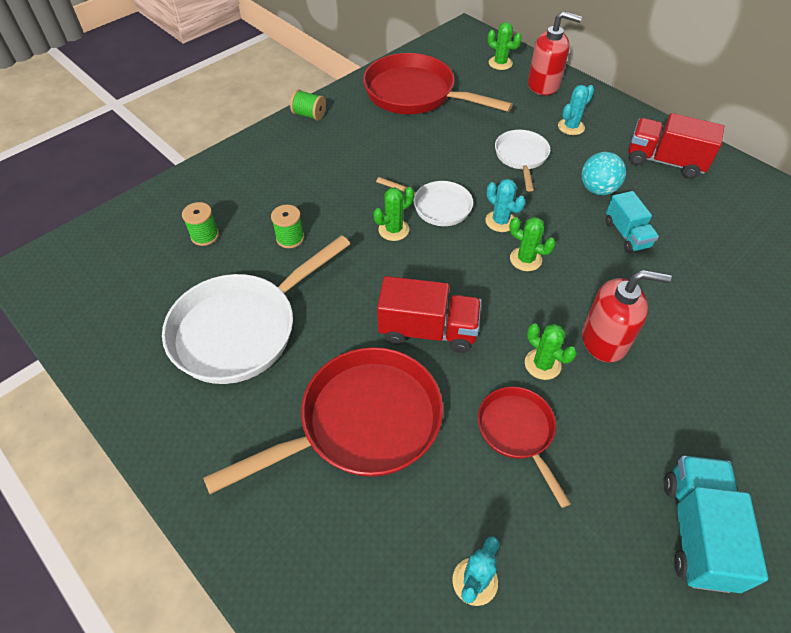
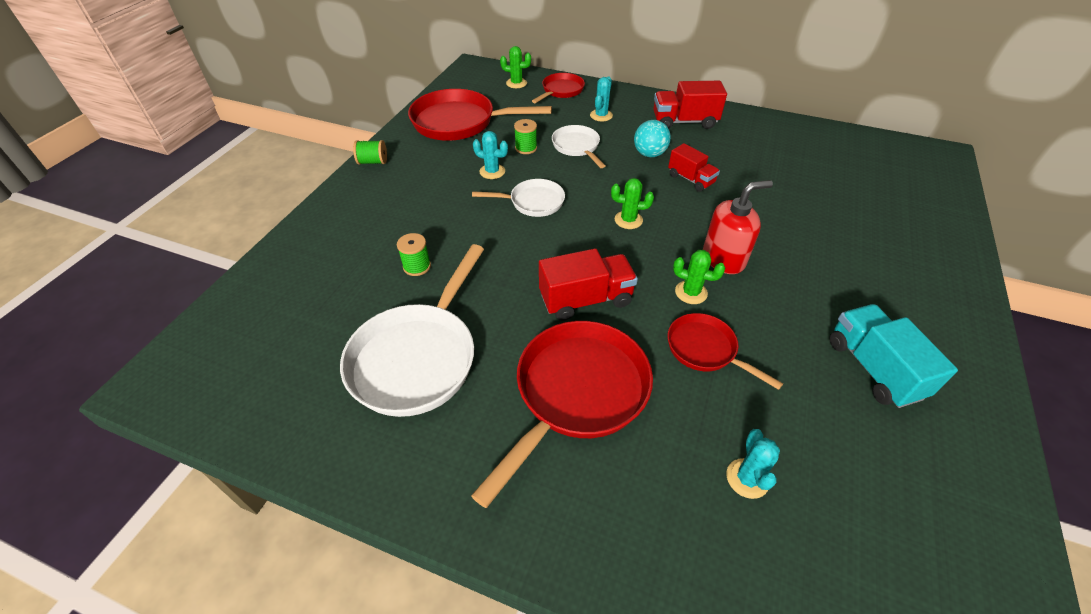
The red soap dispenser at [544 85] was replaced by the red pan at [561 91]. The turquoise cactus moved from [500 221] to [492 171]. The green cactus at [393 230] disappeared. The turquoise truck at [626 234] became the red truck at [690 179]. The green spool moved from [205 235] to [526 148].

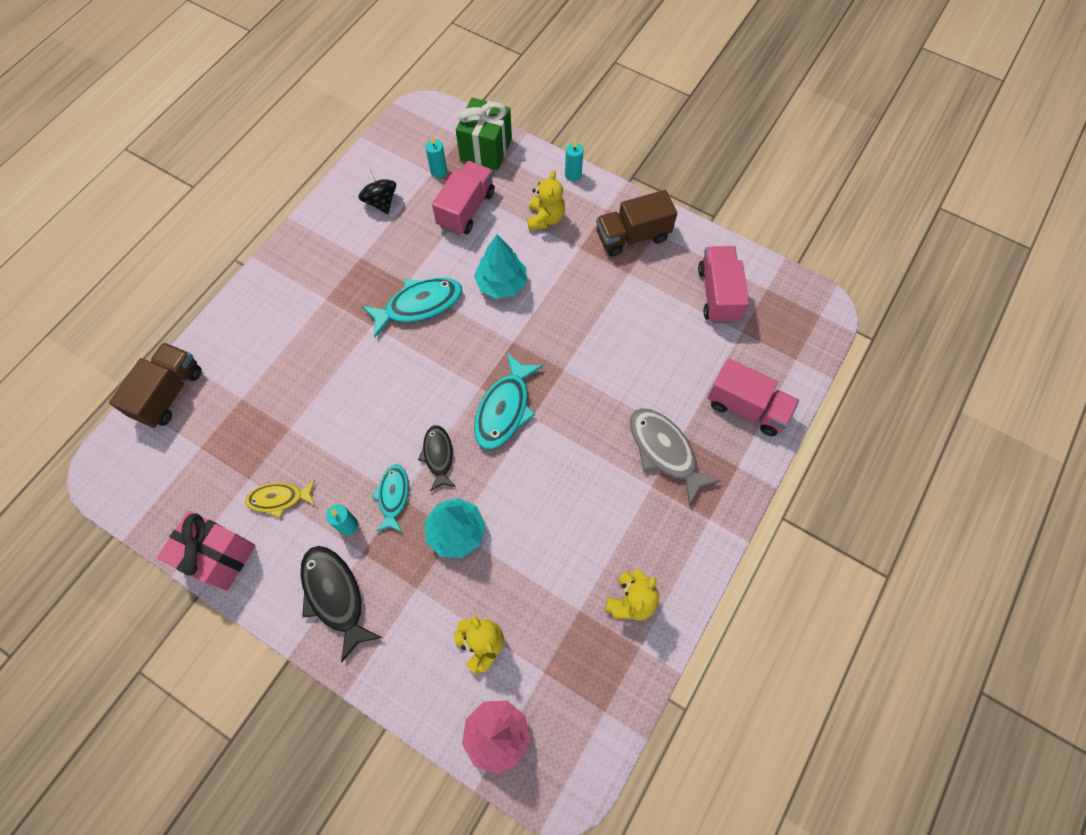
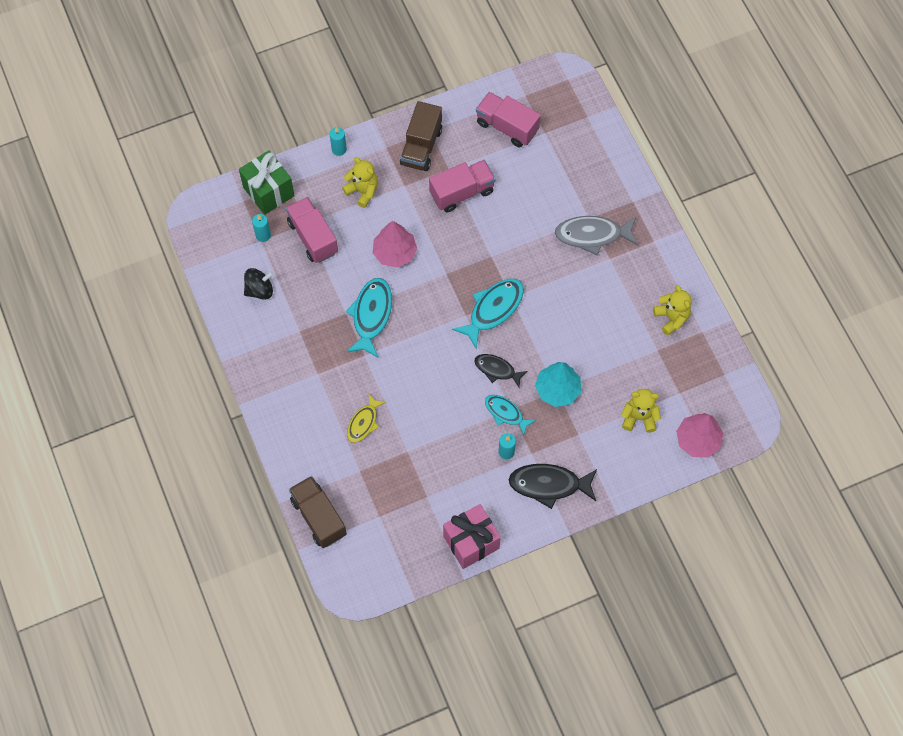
The black spinning top at [381 202] turned 150 degrees clockwise. The turquoise tree at [501 283] became the pink tree at [394 252]. The turquoise fish at [504 409] turned 105 degrees counterclockwise. The pink truck moved from [746 407] to [462 192]. The yellow fish moved from [279 499] to [364 422].

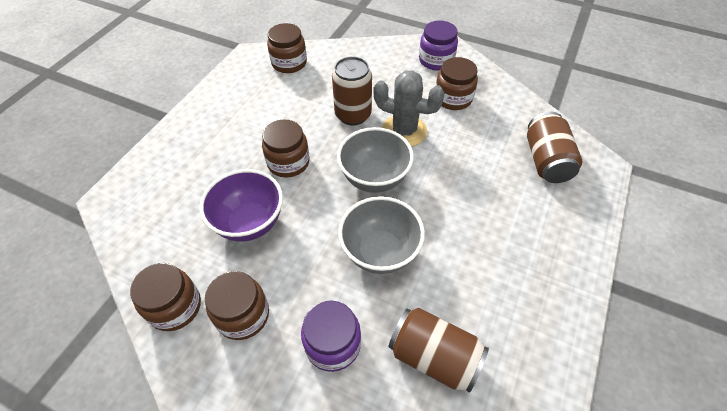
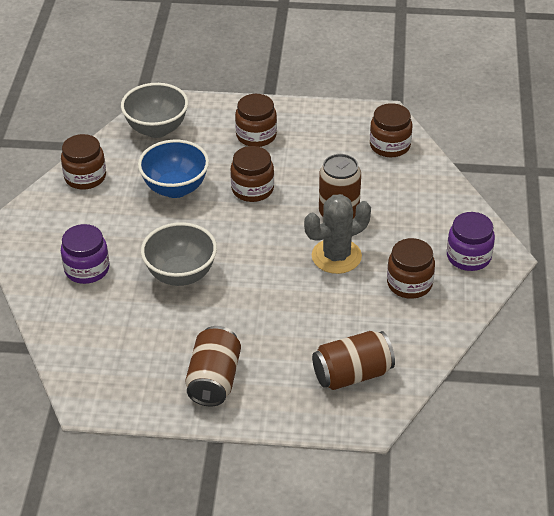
The grey cactus at [404 131] turned 60 degrees clockwise. The grey bowl moved from [374 178] to [156 129]. The purple bowl at [249 223] became the blue bowl at [175 188]. The brown jar moved from [243 315] to [256 135]. The brown can moved from [434 356] to [214 380].

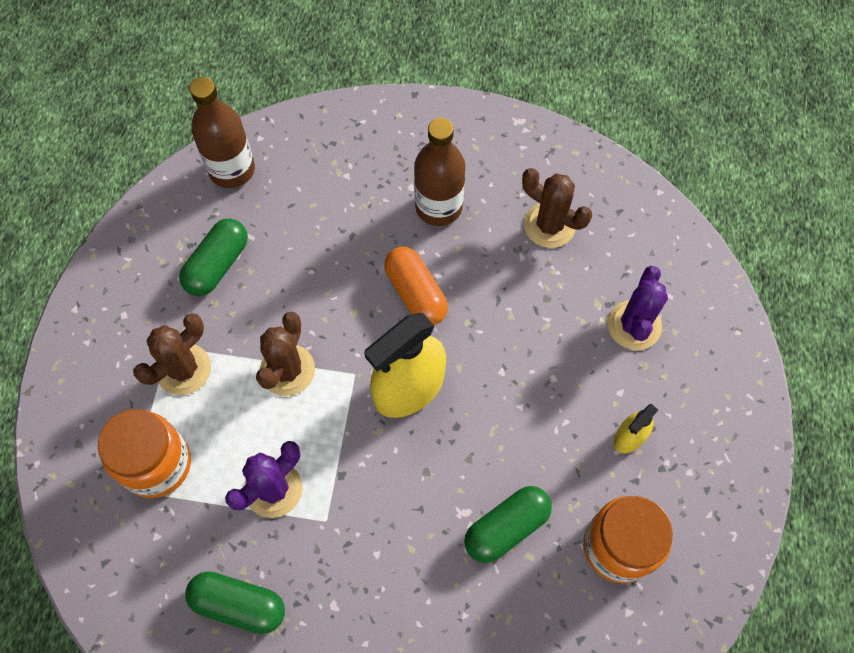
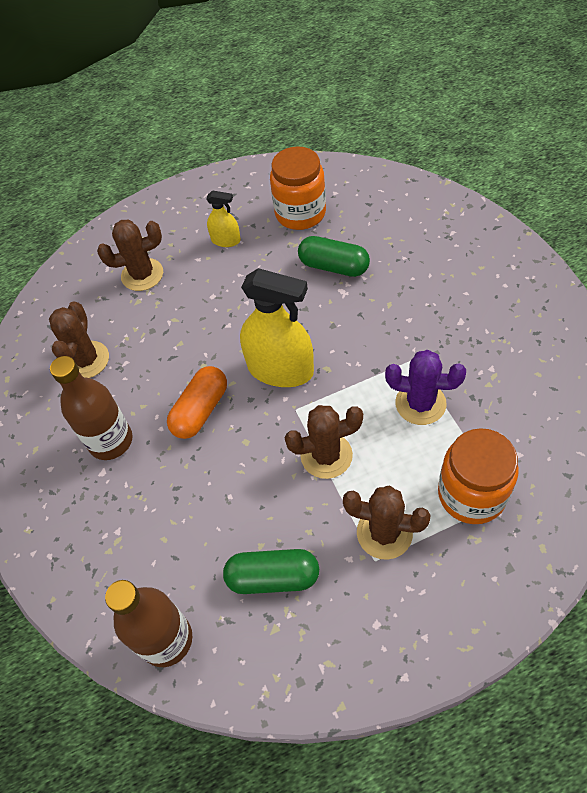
The purple cactus at [634 325] became the brown cactus at [142 275]. The green capsule at [239 604] disappeared.

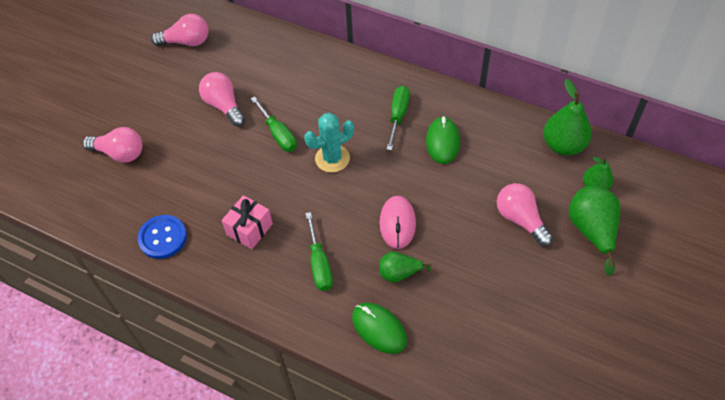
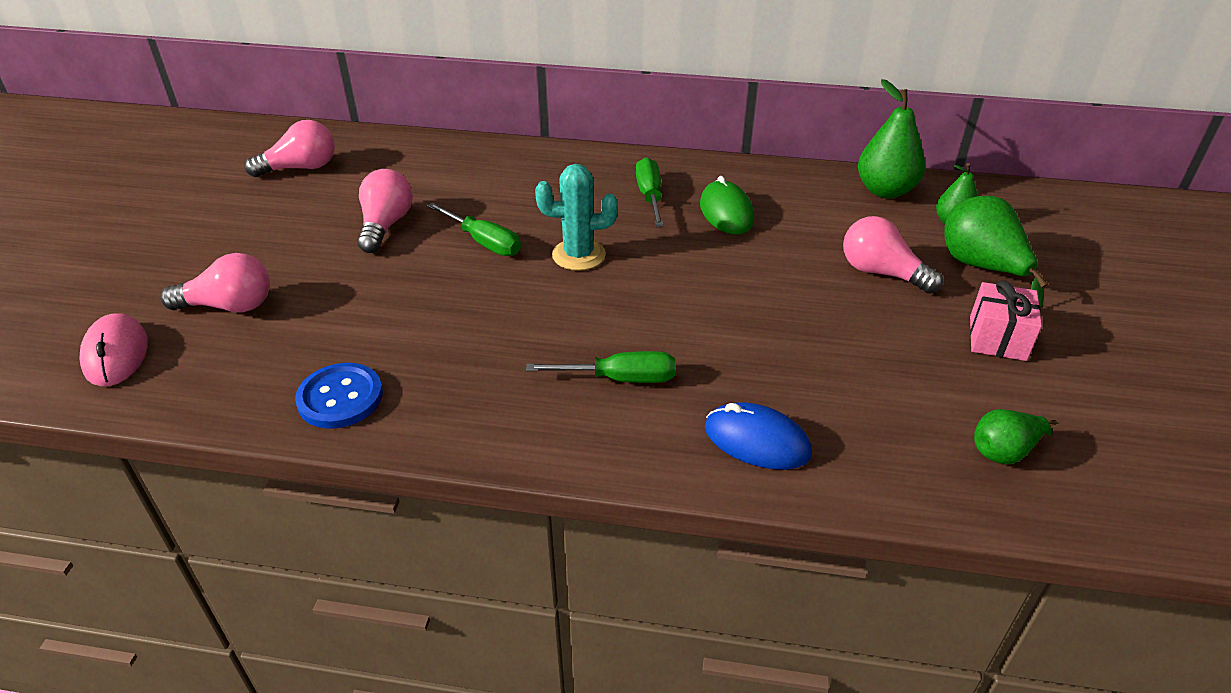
The pink light bulb at [224 106] turned 60 degrees clockwise. The turquoise cactus at [332 158] turned 45 degrees clockwise. The pink gift moved from [249 229] to [997 338]. The pink mouse moved from [397 223] to [116 354]. The green screwdriver at [319 263] turned 60 degrees counterclockwise. The green pear moved from [399 273] to [1004 451]. The green mouse at [379 329] became the blue mouse at [757 441].

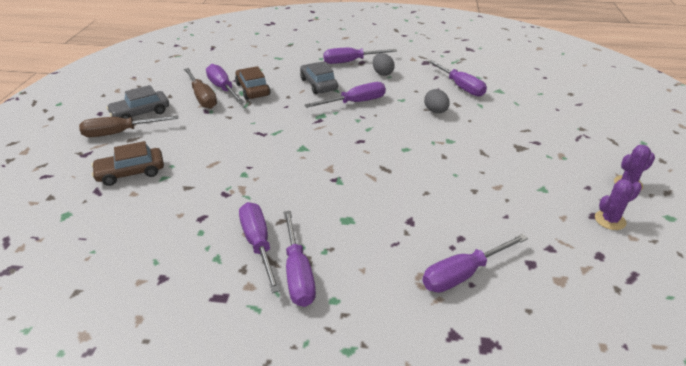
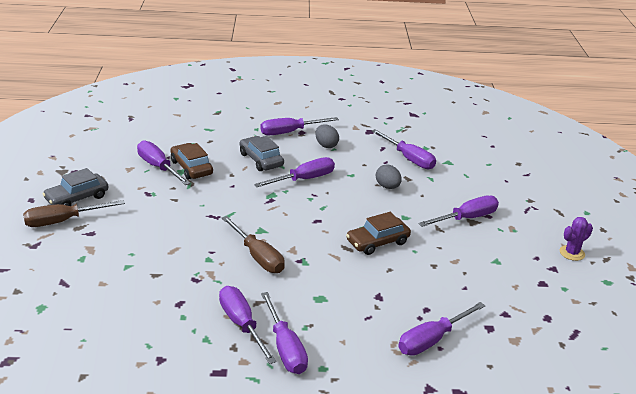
The brown screwdriver moved from [202 97] to [258 257]. The brown car moved from [131 172] to [377 242]. The purple cactus at [610 220] disappeared. The purple screwdriver at [466 218] appeared.

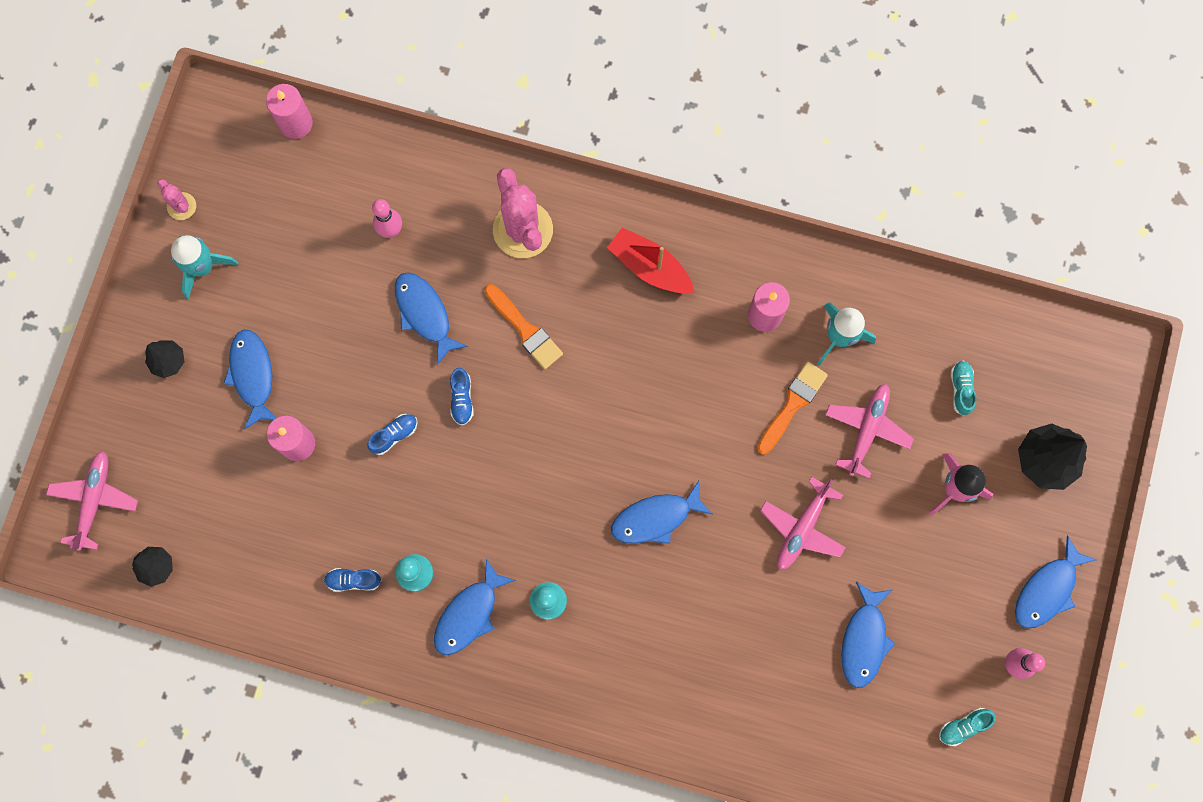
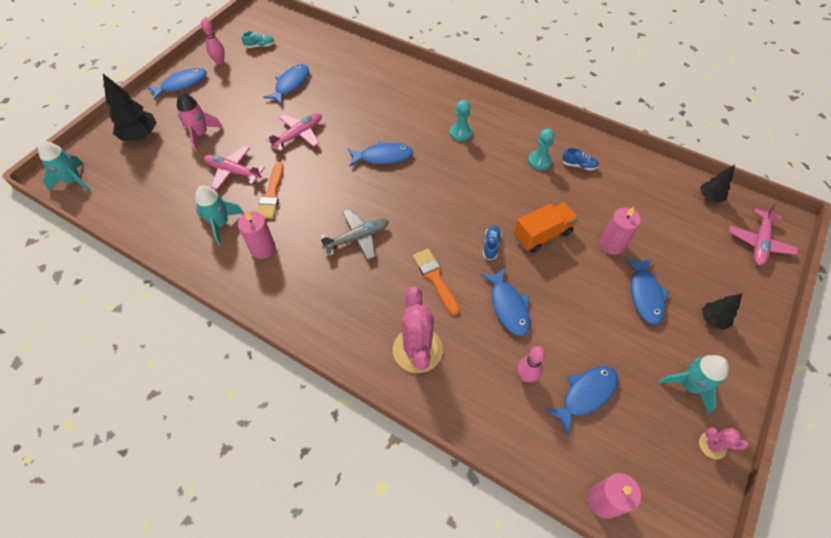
The pink cactus at [181 206] turned 45 degrees counterclockwise. The red boat at [649 267] disappeared. The turquoise shoe at [961 389] disappeared. The orange brush at [792 404] turned 45 degrees counterclockwise. The pink plane at [867 430] turned 75 degrees clockwise. The blue shoe at [394 435] was replaced by the orange truck at [542 235]. The blue fish moved from [469 614] to [585 395]. The turquoise rocket at [74 181] appeared. The grey plane at [357 238] appeared.

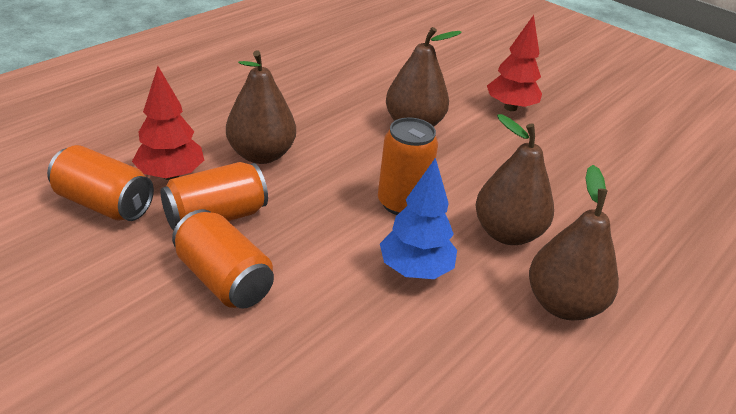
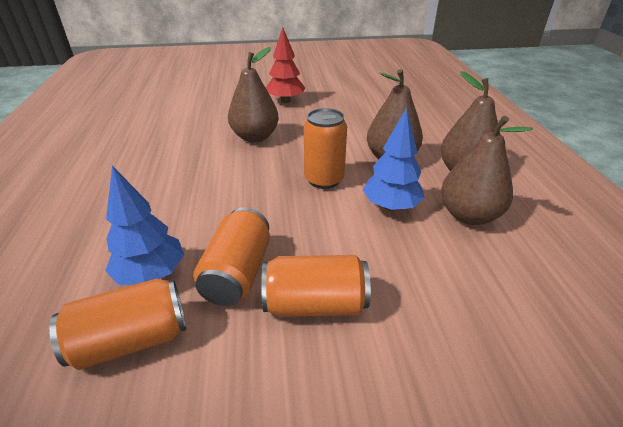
The brown pear moved from [261 155] to [468 215]. The red tree at [171 175] became the blue tree at [151 274].

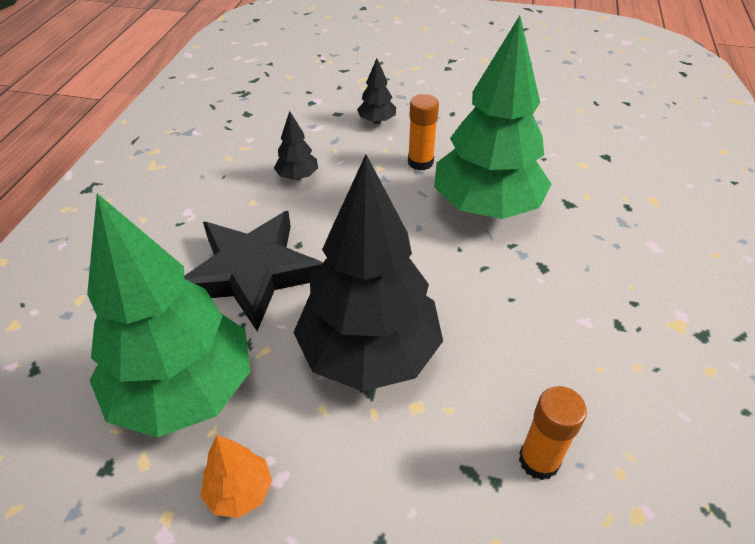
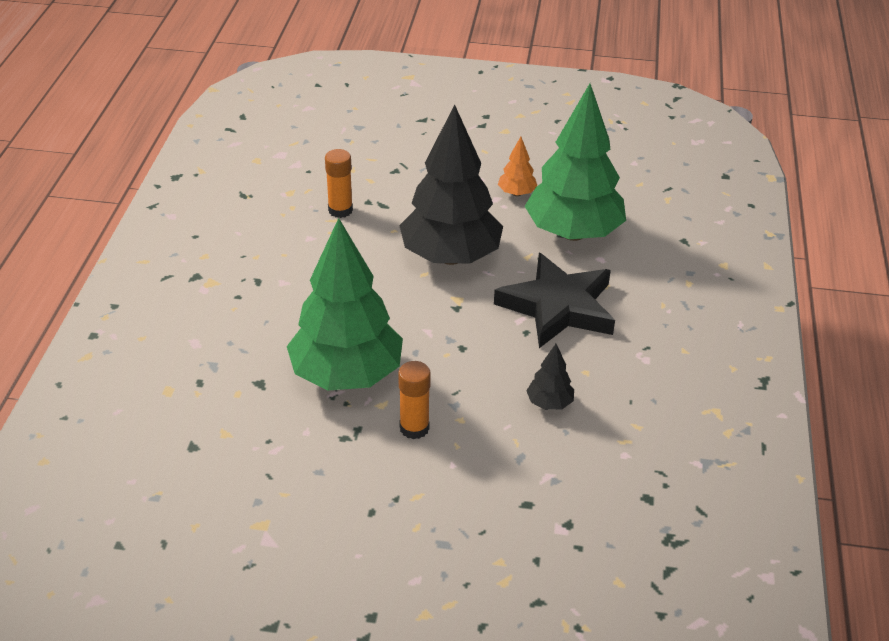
The black tree at [377 121] disappeared.

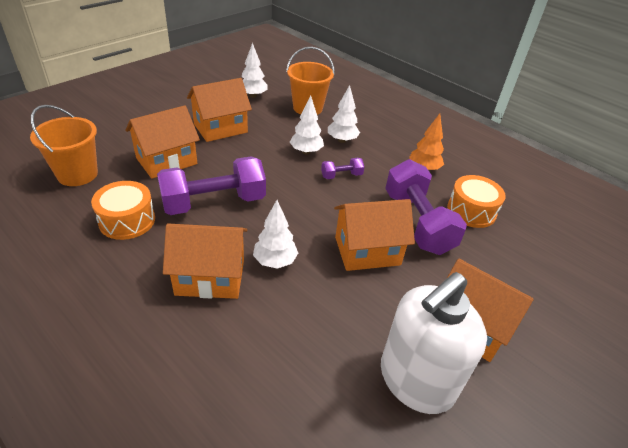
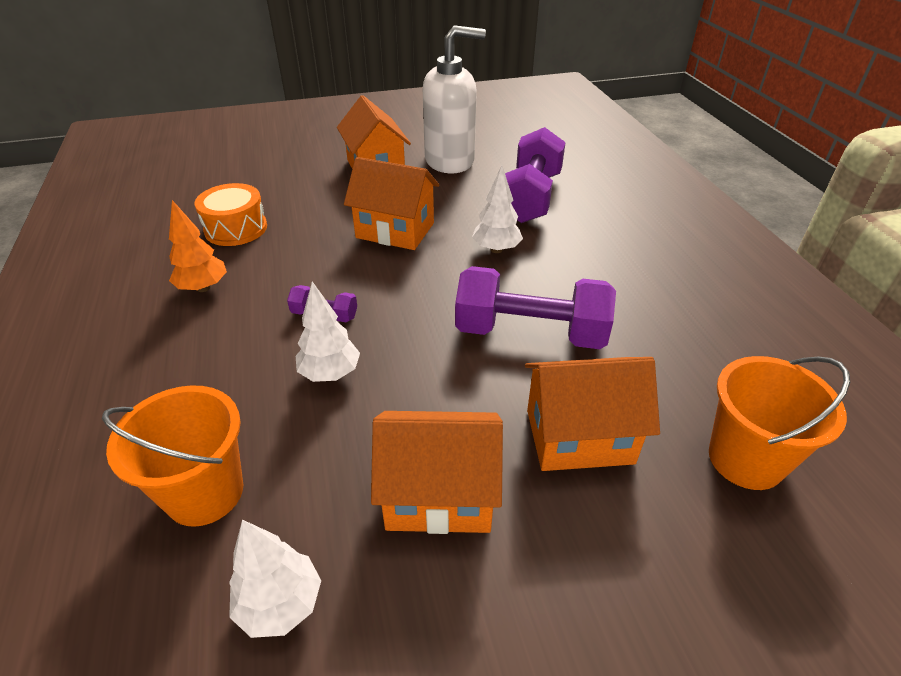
The white tree at [342 140] disappeared. The purple dumbbell moved from [417 222] to [530 197]. The orange drum at [127 220] disappeared. The orange house at [210 277] disappeared.

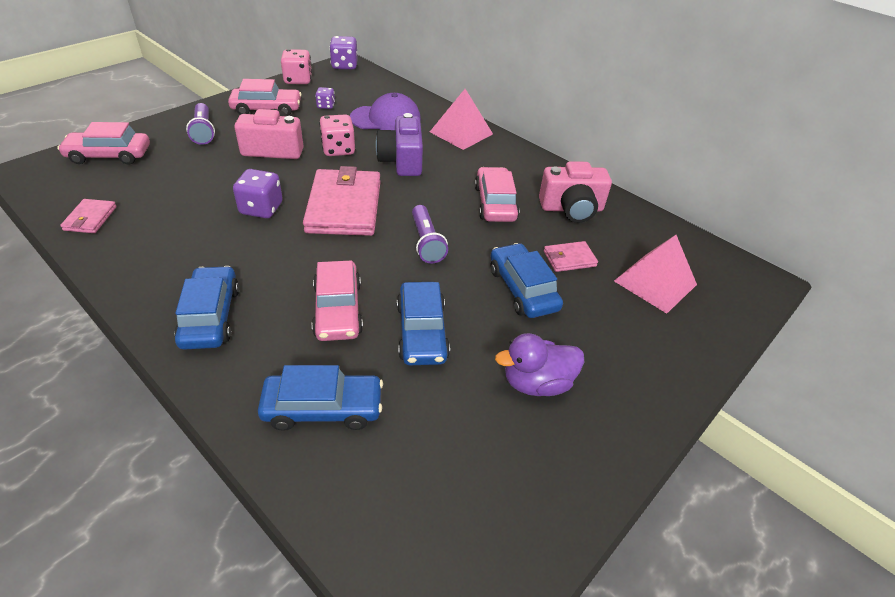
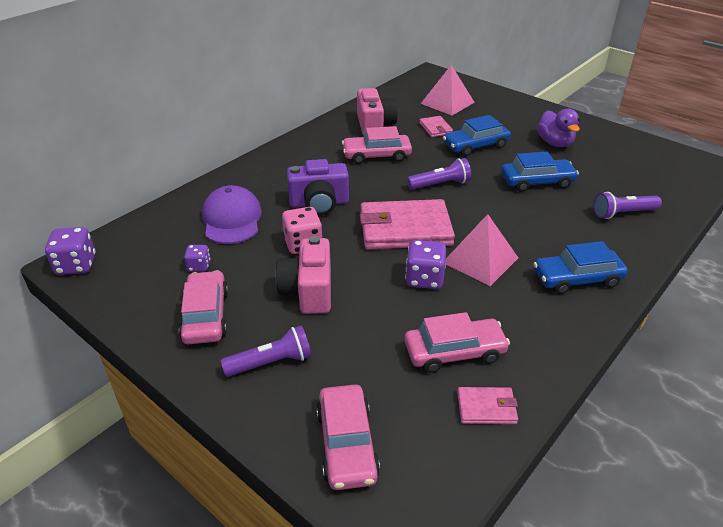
The pink dice at [298 80] disappeared. The pink pyramid moved from [461 133] to [480 260]. The pink car moved from [337 309] to [454 352]. The blue car at [323 408] was replaced by the purple flashlight at [623 213].

